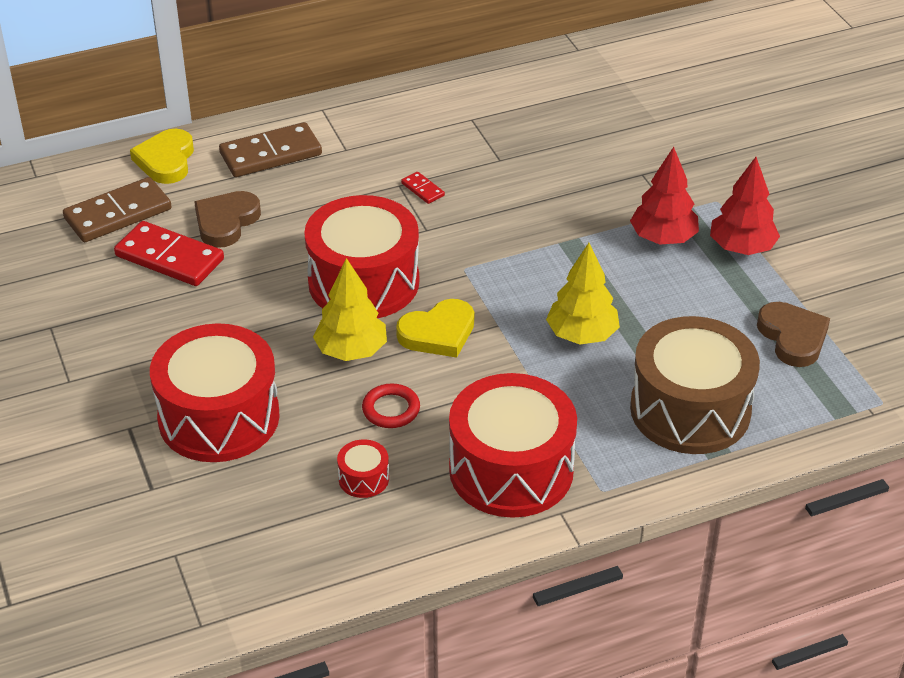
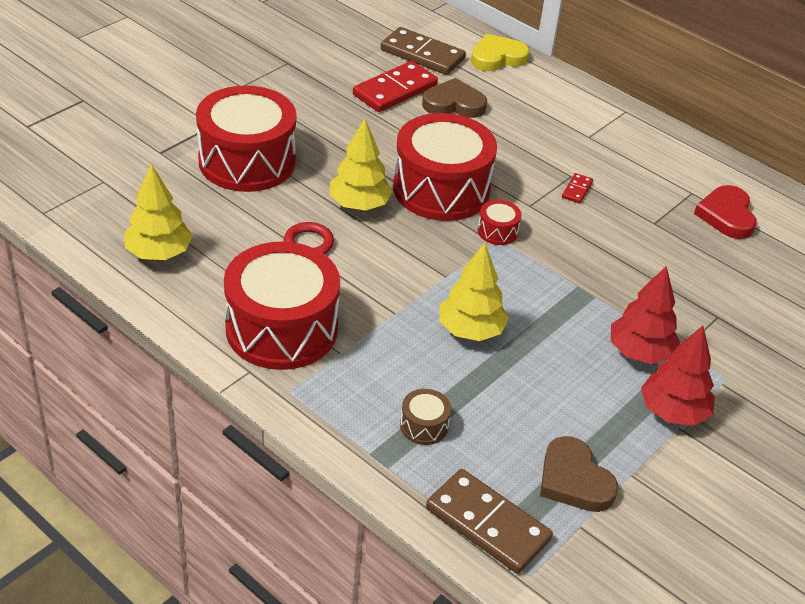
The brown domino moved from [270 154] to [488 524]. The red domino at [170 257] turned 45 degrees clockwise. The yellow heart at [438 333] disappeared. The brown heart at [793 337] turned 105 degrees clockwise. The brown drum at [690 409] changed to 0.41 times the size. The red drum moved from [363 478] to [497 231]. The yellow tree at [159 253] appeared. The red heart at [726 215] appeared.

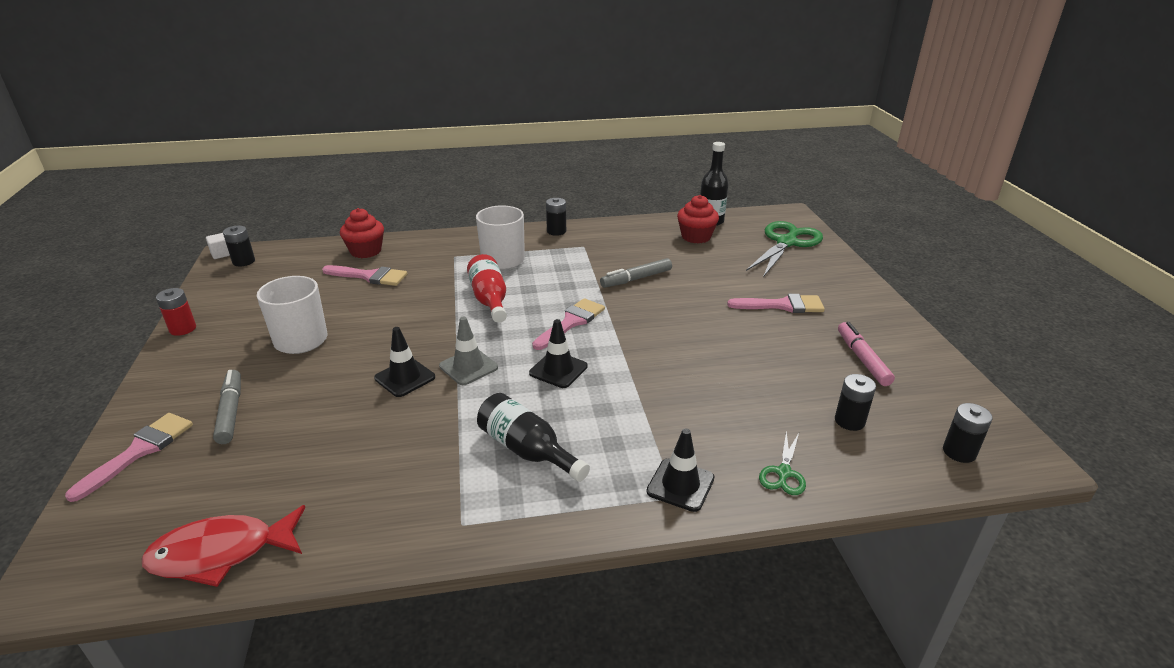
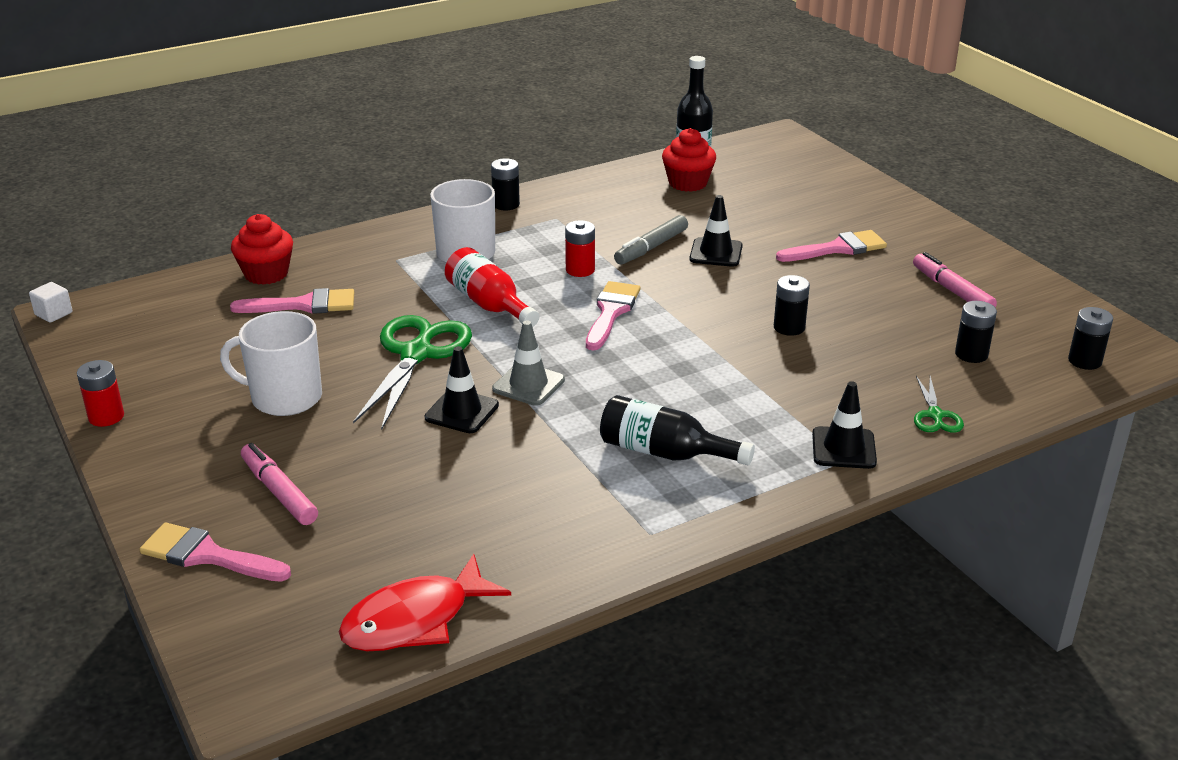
The green scissors moved from [786 242] to [416 354]. The black battery moved from [244 261] to [789 327]. The black traffic cone moved from [558 370] to [716 253]. The grey marker at [231 412] became the pink marker at [279 492]. The pink brush at [139 451] turned 75 degrees counterclockwise. The red battery at [580 270] appeared.

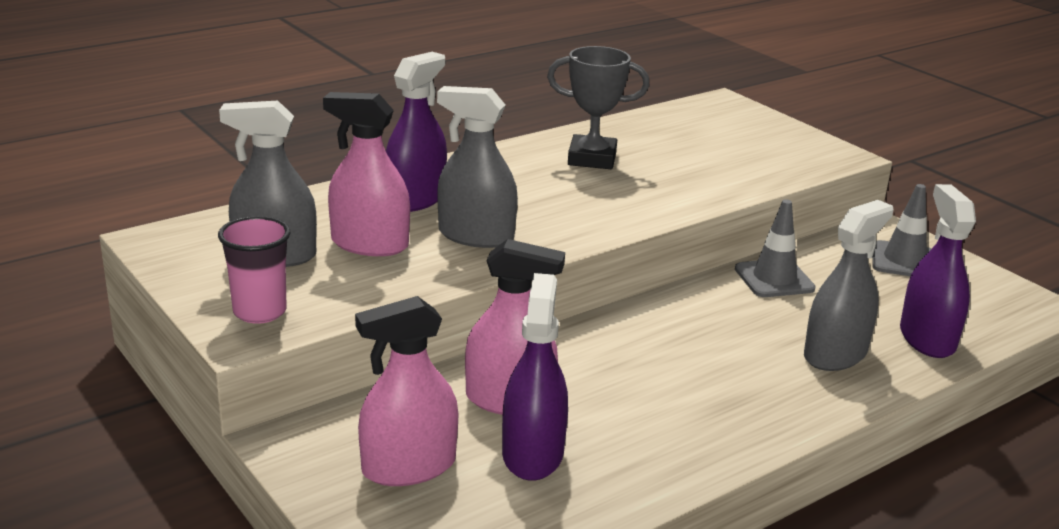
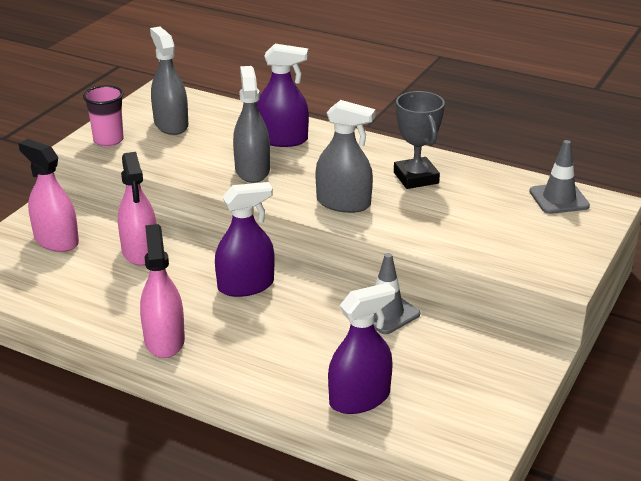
The pink spray bottle moved from [369 244] to [164 340]. The grey traffic cone moved from [904 261] to [559 199]. The grey spray bottle moved from [835 354] to [343 203]. The purple spray bottle moved from [532 454] to [246 285].

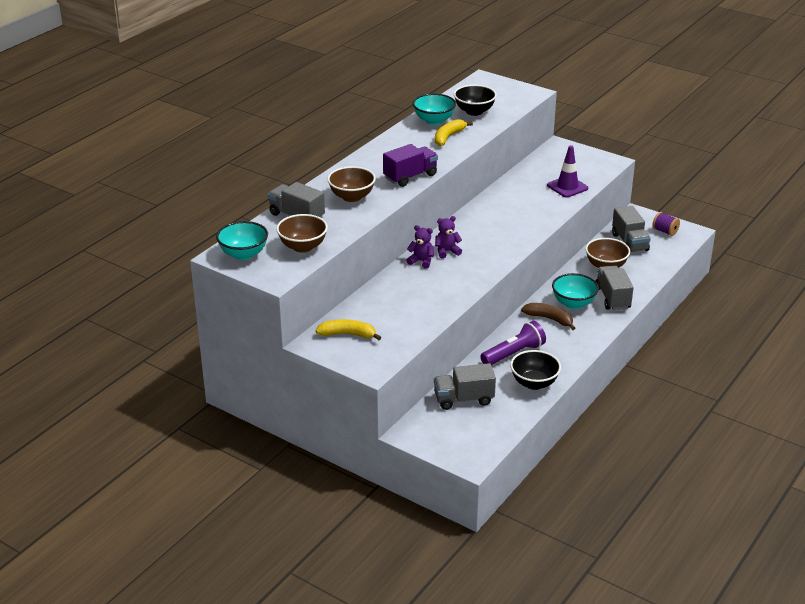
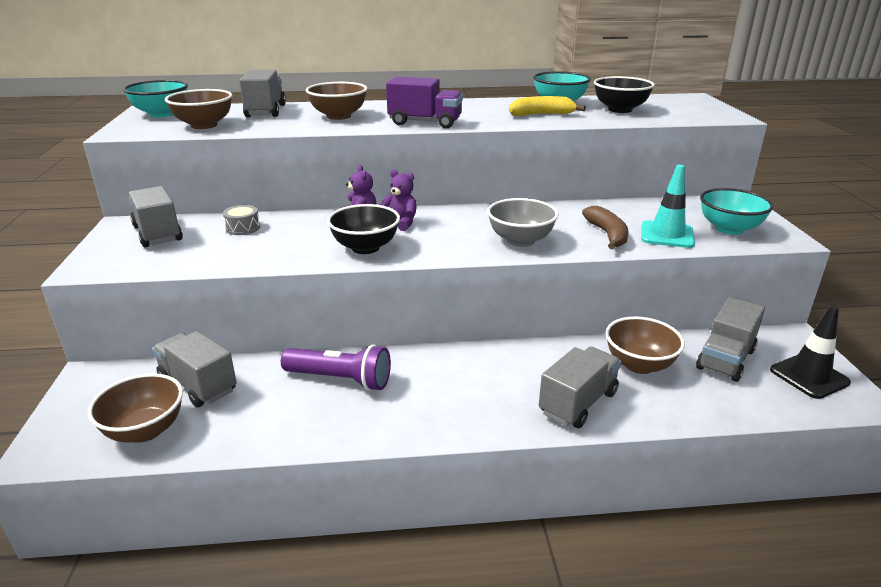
The purple traffic cone at [567 187] became the turquoise traffic cone at [667 235]. The purple spool at [665 231] was replaced by the black traffic cone at [809 376]. The turquoise bowl moved from [573 303] to [729 229]. The brown banana moved from [549 319] to [607 234]. The yellow banana at [348 334] was replaced by the grey truck at [158 234]. The black bowl moved from [534 383] to [365 247]. The grey bowl at [520 240] appeared. The grey drum at [243 228] appeared. The brown bowl at [145 430] appeared.

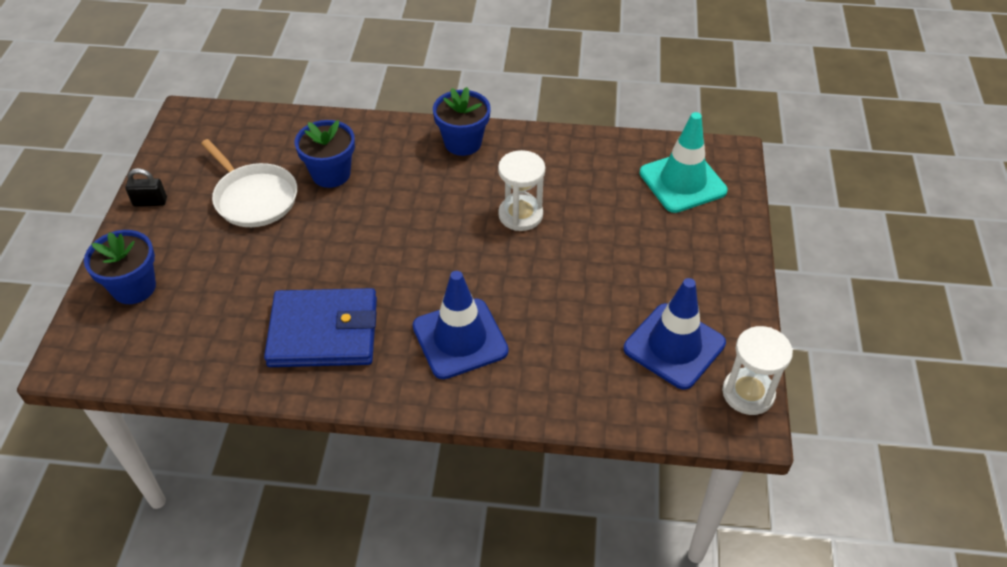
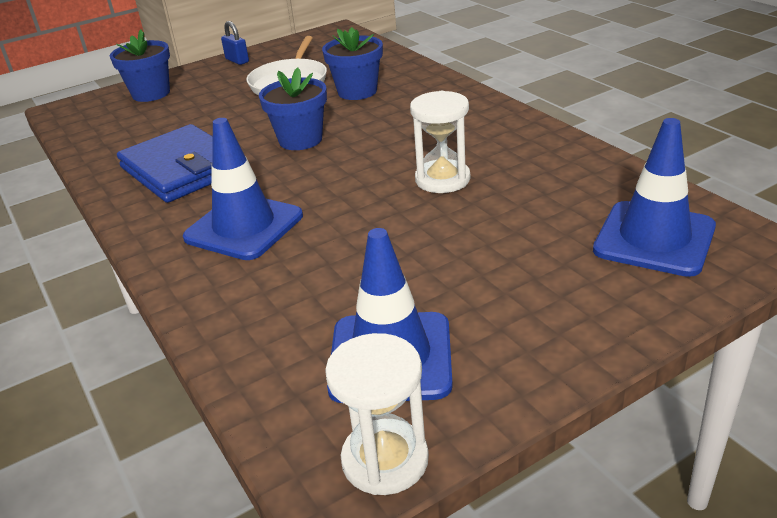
The blue flower pot moved from [463 143] to [300 140]. The turquoise traffic cone at [682 182] became the blue traffic cone at [654 239]. The black padlock at [150 202] became the blue padlock at [237 60].

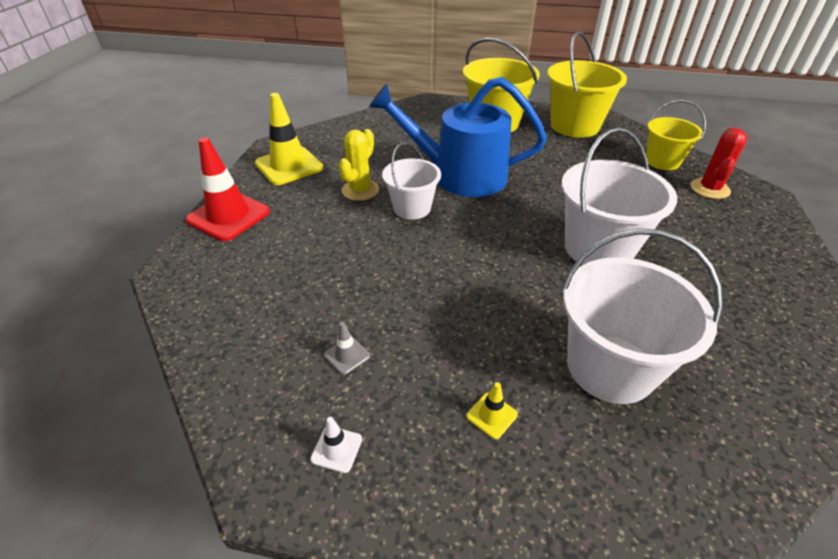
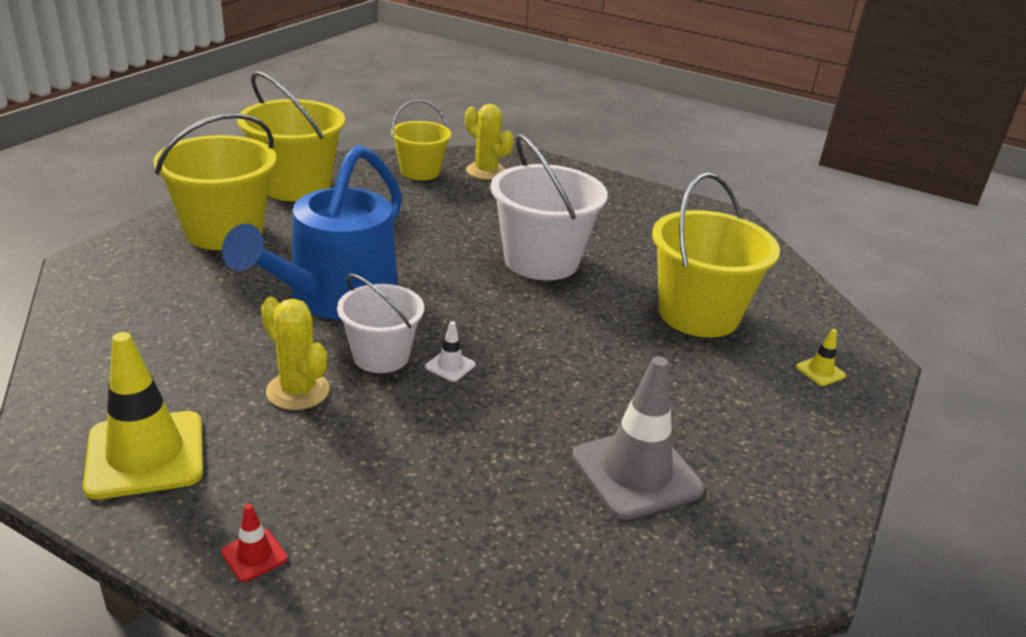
The red cactus at [709 189] became the yellow cactus at [486 171]. The red traffic cone at [228 216] changed to 0.43 times the size. The white bucket at [610 367] became the yellow bucket at [698 314]. The grey traffic cone at [347 355] changed to 2.33 times the size. The yellow traffic cone moved from [491 415] to [820 371]. The white traffic cone moved from [336 449] to [450 366].

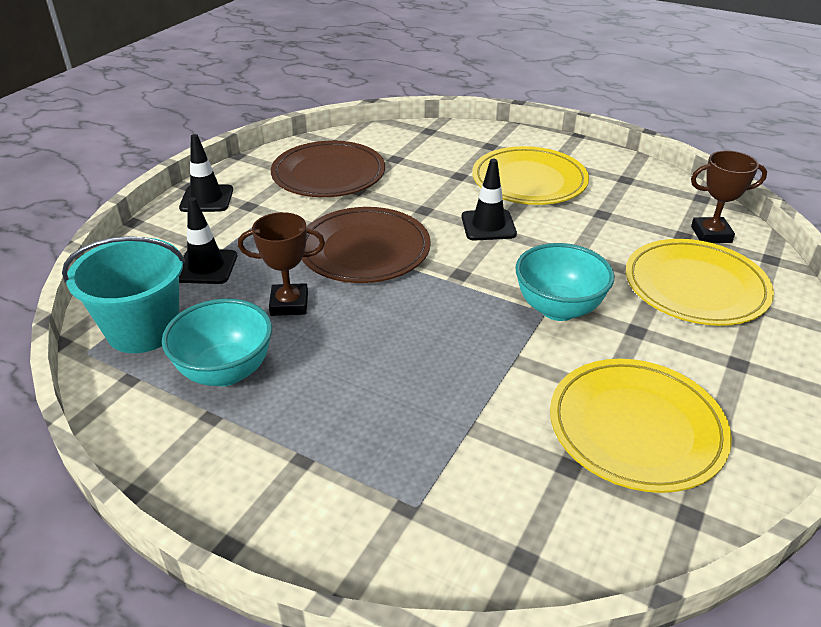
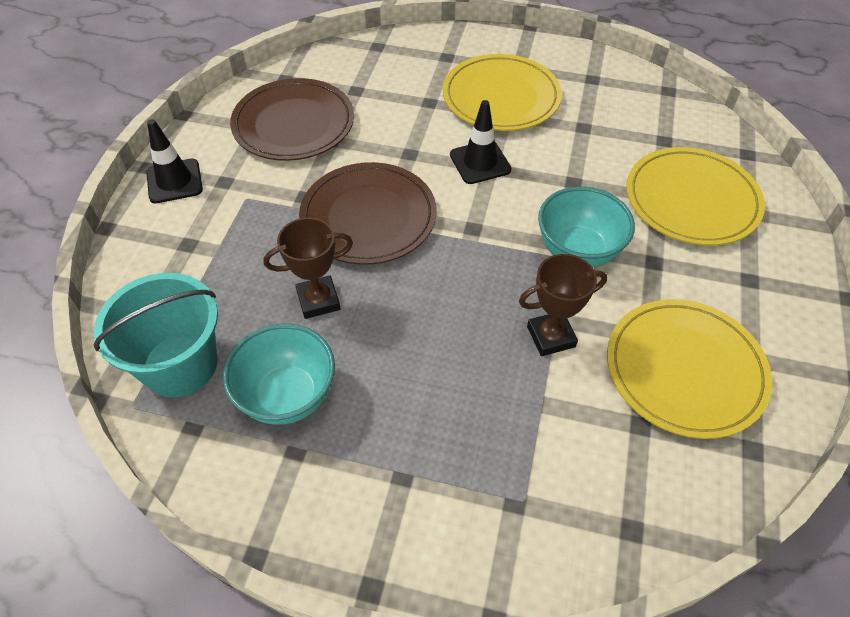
The brown trophy moved from [711 234] to [551 337]. The black traffic cone at [206 267] disappeared.

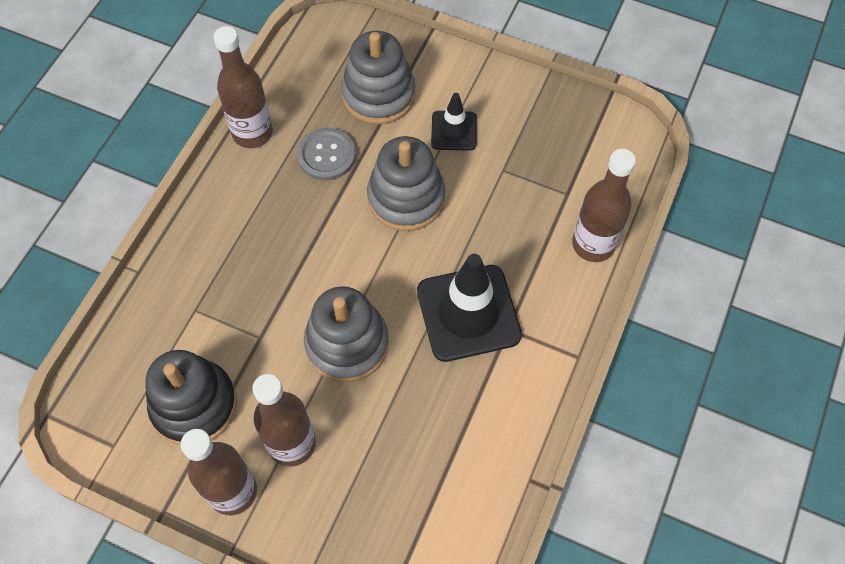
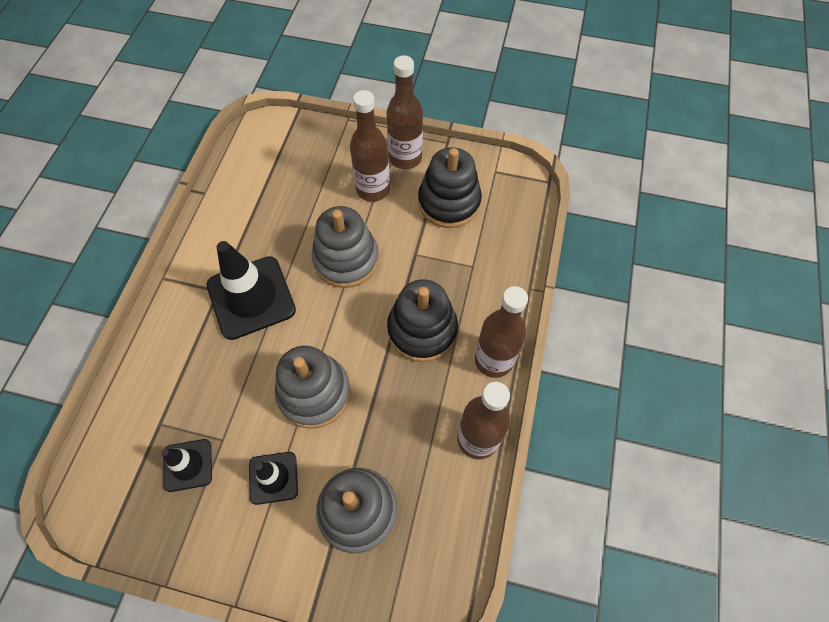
The grey button at [326 155] disappeared. The brown bottle moved from [593 244] to [493 360]. The black stacking toy at [422 330] appeared. The black traffic cone at [188 465] appeared.

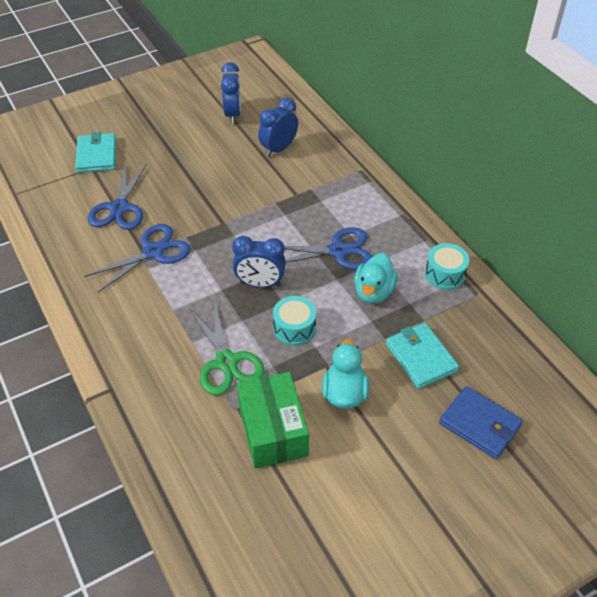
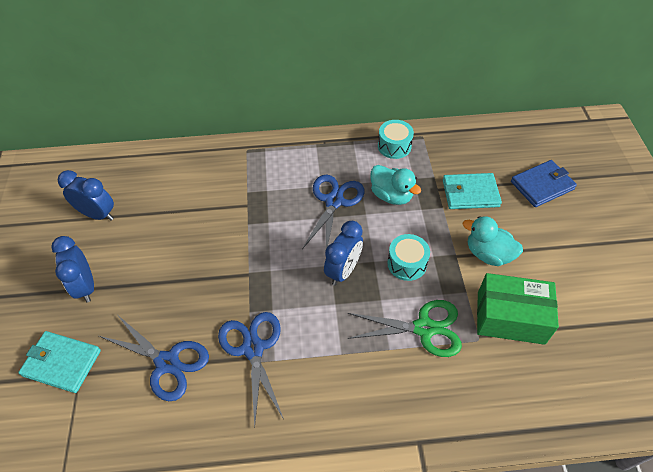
The blue clock moved from [278 149] to [86 286].

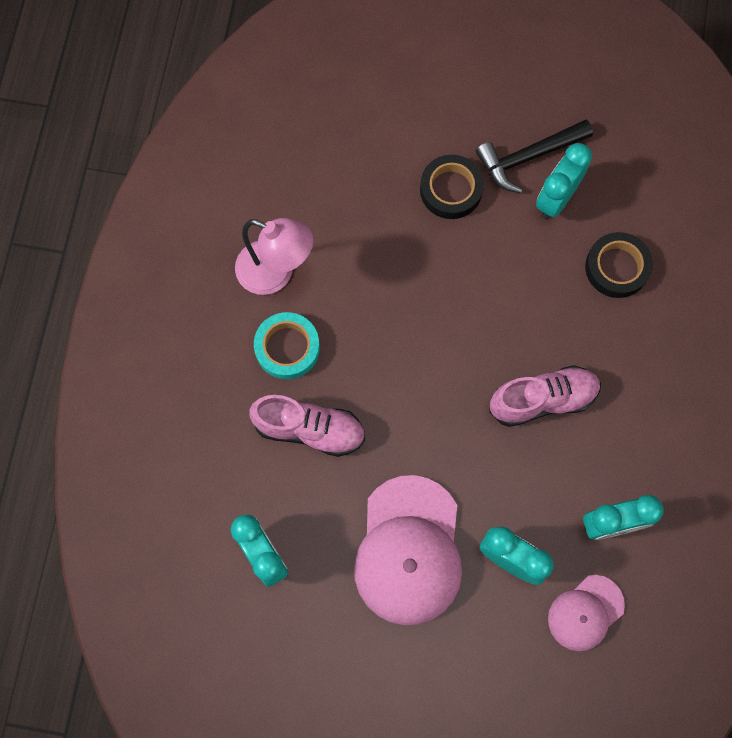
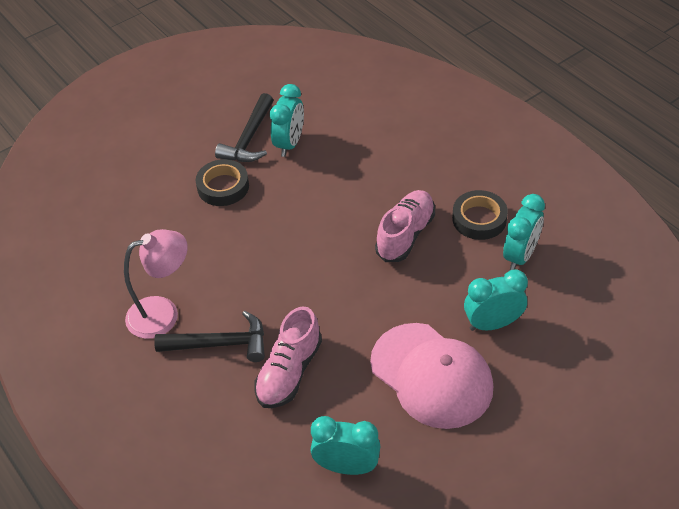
The turquoise clock at [556 199] turned 150 degrees counterclockwise. The black tape moved from [616 267] to [479 219]. The turquoise tape at [287 348] was replaced by the black hammer at [220 344]. The pink shoe at [309 429] turned 150 degrees clockwise. The pink cap at [585 613] disappeared.

